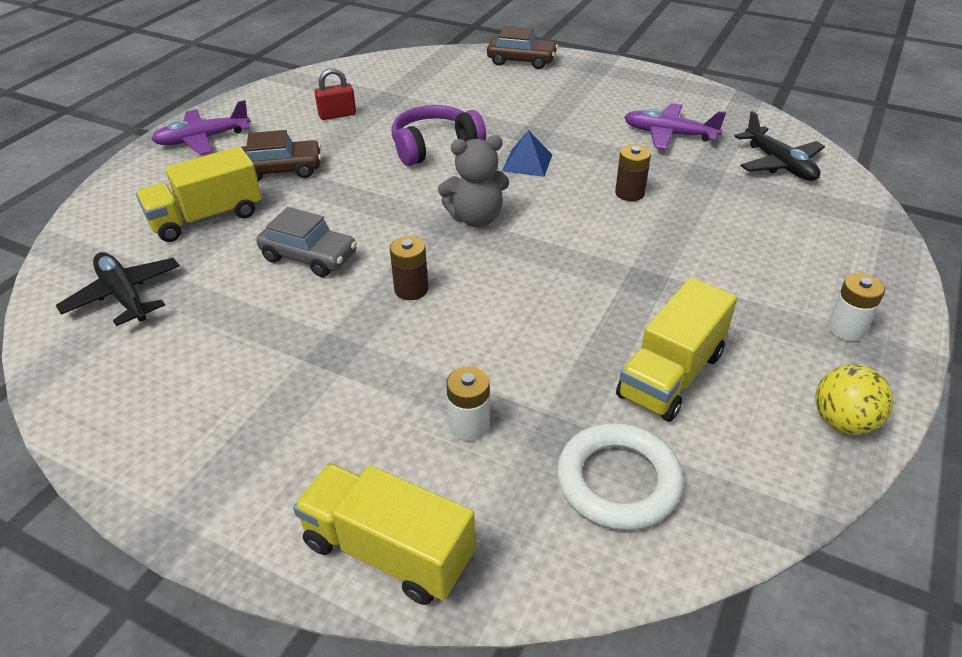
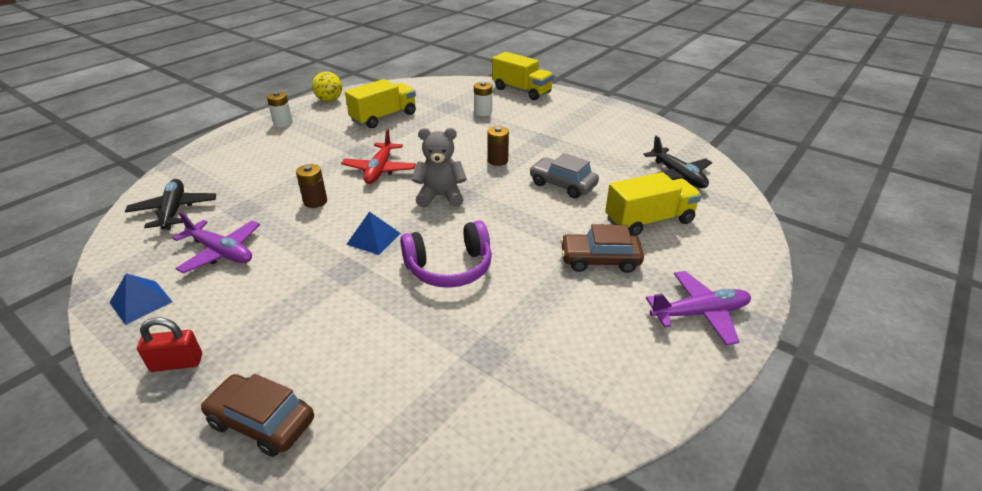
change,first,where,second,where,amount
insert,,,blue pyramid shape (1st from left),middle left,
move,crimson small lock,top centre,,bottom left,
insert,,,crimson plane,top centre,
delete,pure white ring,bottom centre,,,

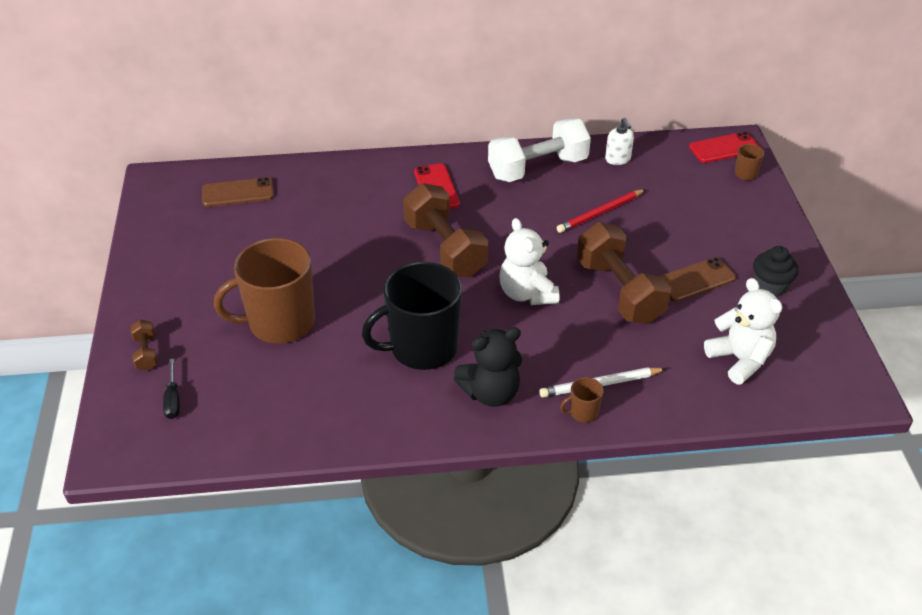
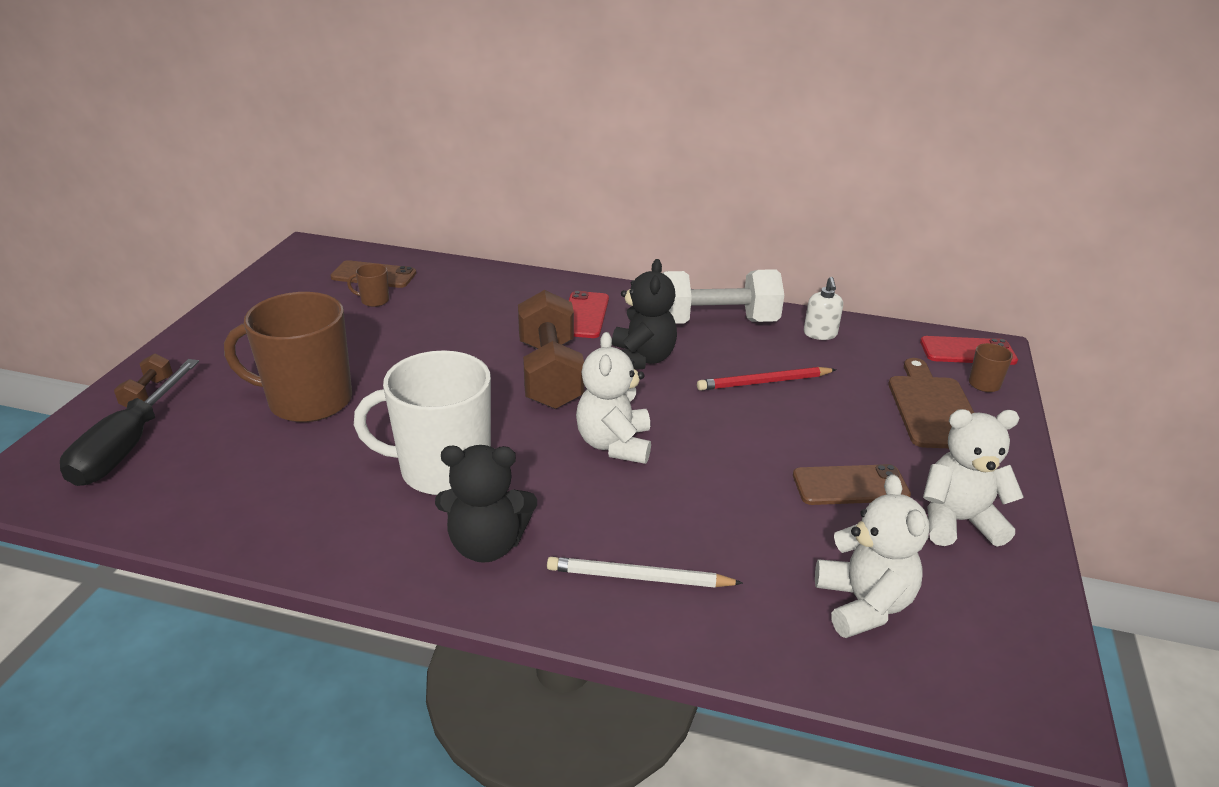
change,first,where,second,where,amount
resize,ebony hand screwdriver,middle left,,middle left,x2.11
move,dark brown mug (2nd from left),centre,,middle left,
recolor,ebony mug,centre,pure white mug,centre,
insert,,,ebony teddy (2nd from left),centre,
insert,,,dark brown chopping board,middle right,
replace,ebony cupcake,middle right,pure white teddy (3rd from left),middle right,
delete,dark brown hand weight (3rd from left),middle right,,,

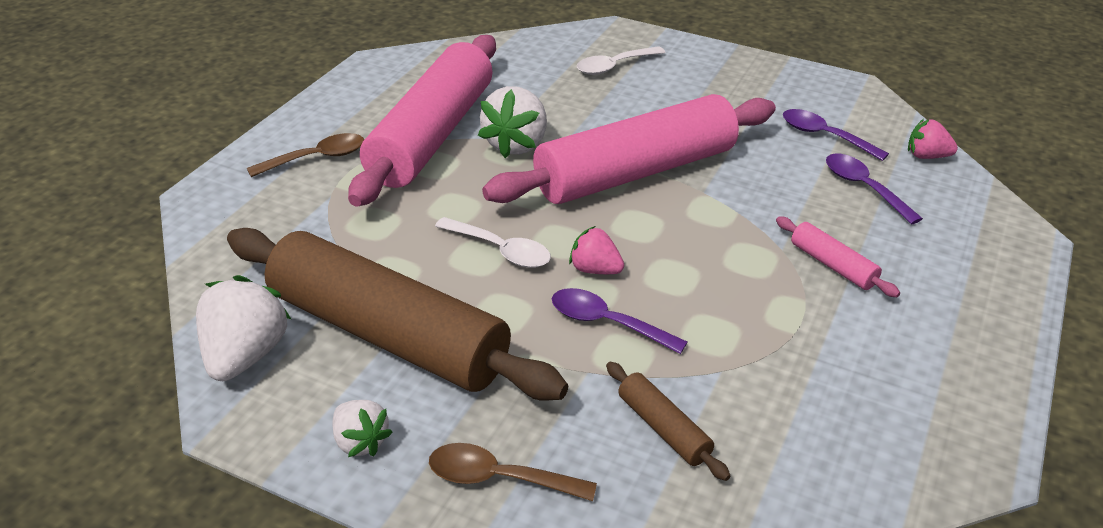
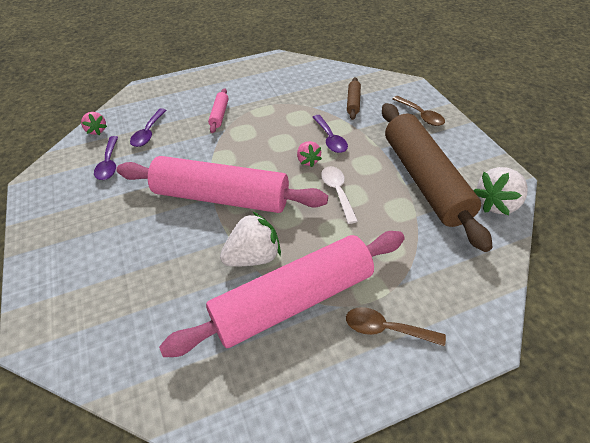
change,first,where,second,where,amount
delete,pure white toy strawberry (2nd from left),bottom left,,,
delete,pure white teaspoon (2nd from left),top centre,,,

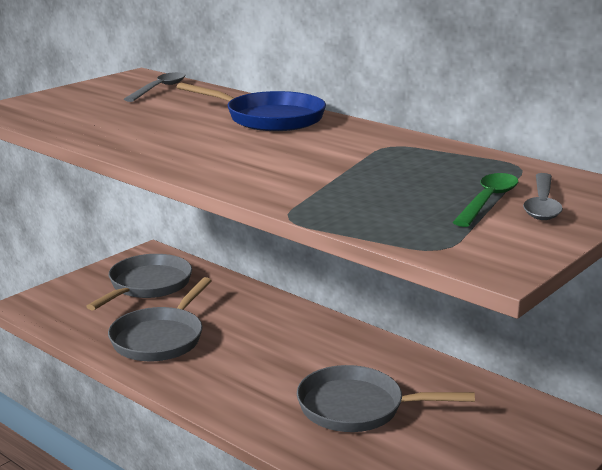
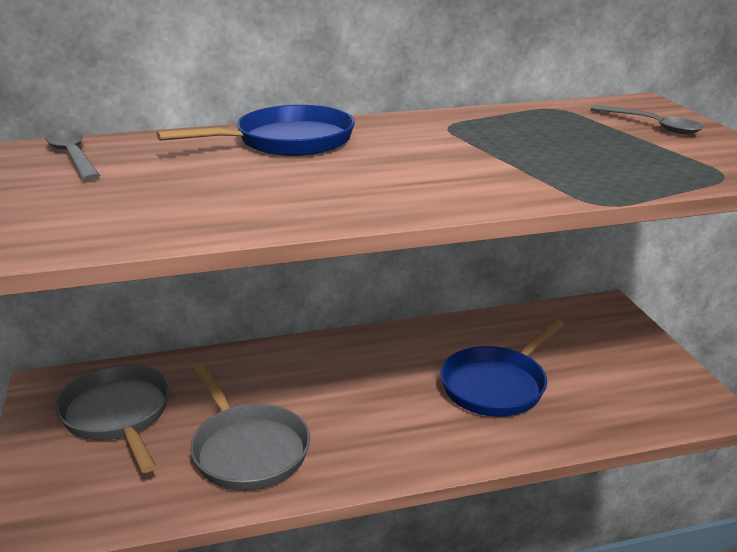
change,first,where,second,where,amount
recolor,gray pan (3rd from left),bottom centre,blue pan (2nd from left),bottom right,
delete,leaf-green teaspoon,middle right,,,

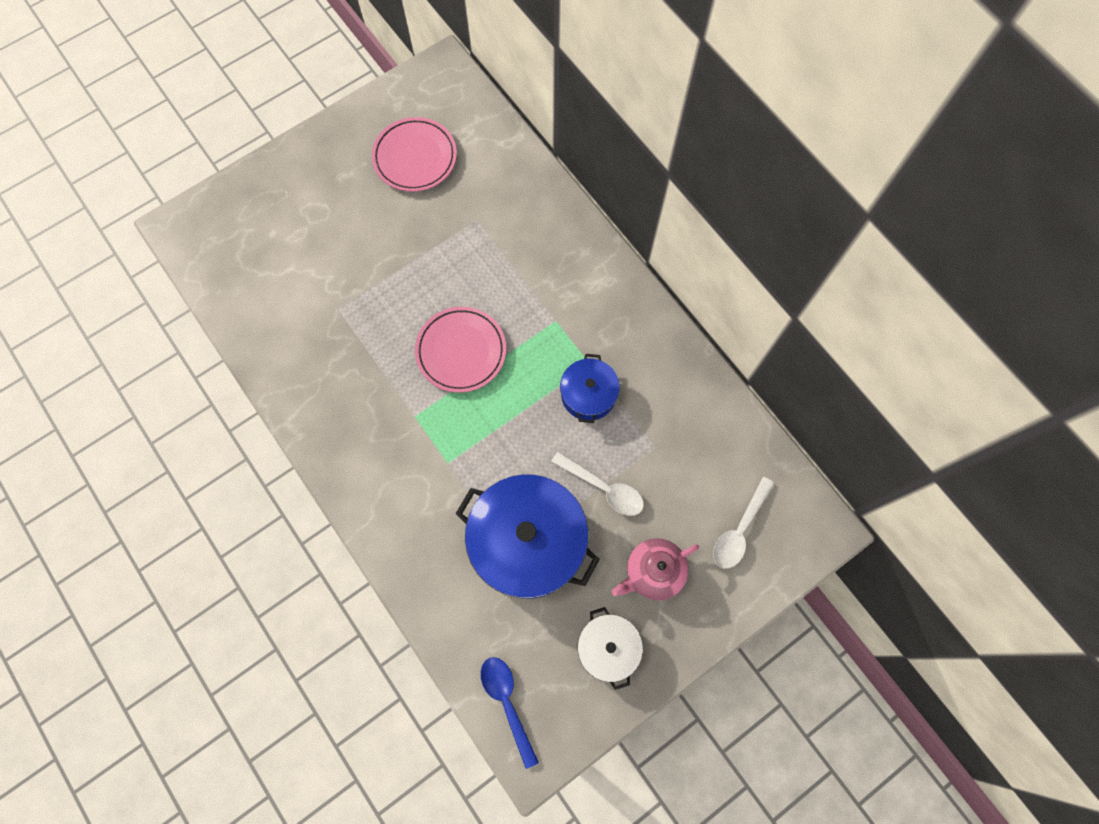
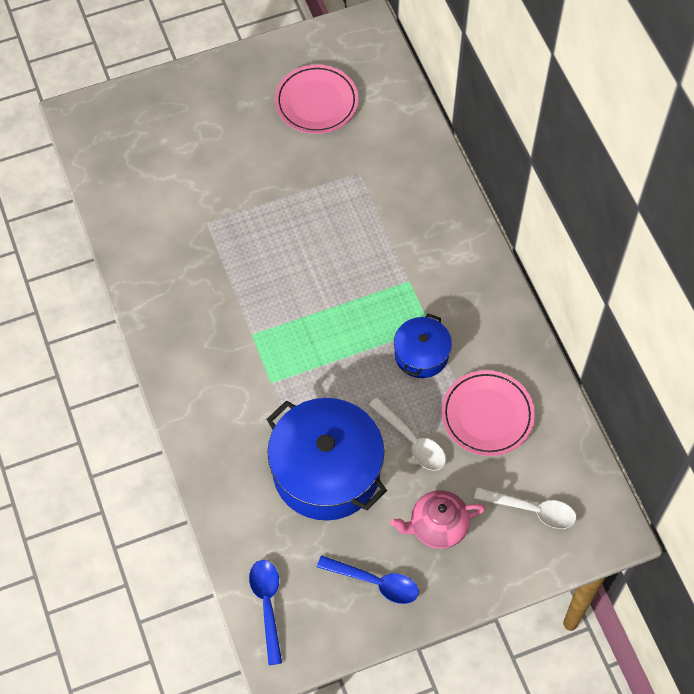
change,first,where,second,where,amount
replace,pure white pot,bottom centre,blue teaspoon (2nd from left),bottom centre,
move,rose-pink plate (2nd from left),centre,,middle right,
rotate,pure white teaspoon (2nd from left),middle right,,bottom right,120 degrees counterclockwise

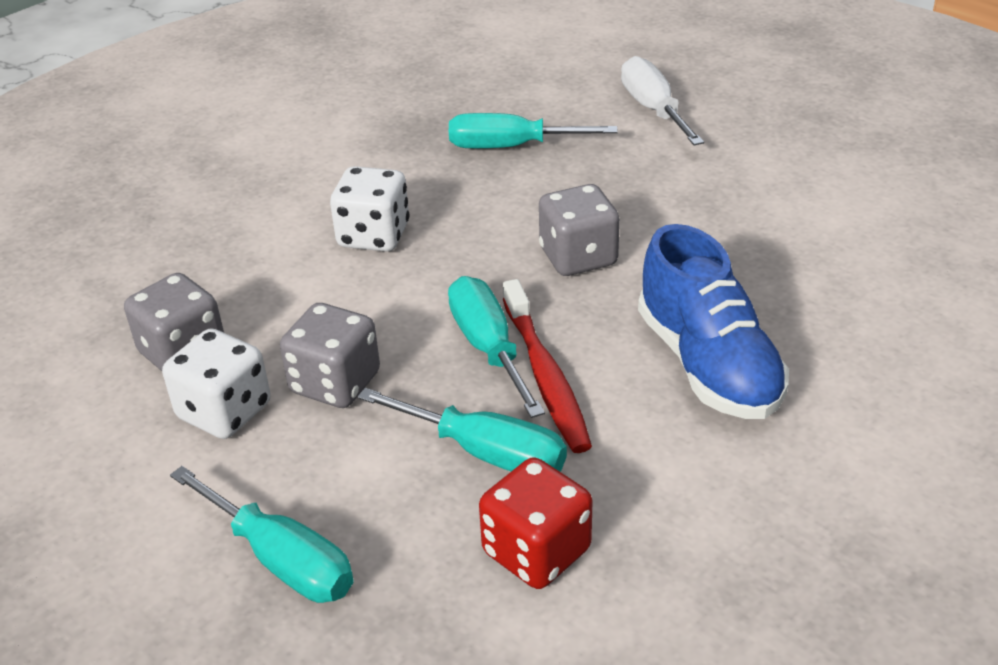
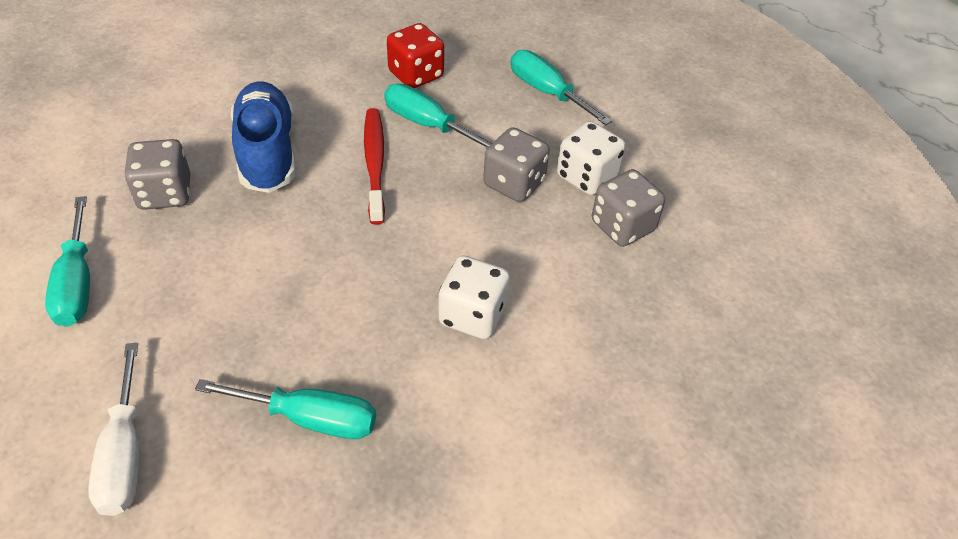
change,first,where,second,where,amount
move,turquoise hand screwdriver (3rd from left in the first image),centre,turquoise hand screwdriver (1st from left),middle left,
move,gray dice (3rd from left in the first image),centre,gray dice (1st from left),top left,

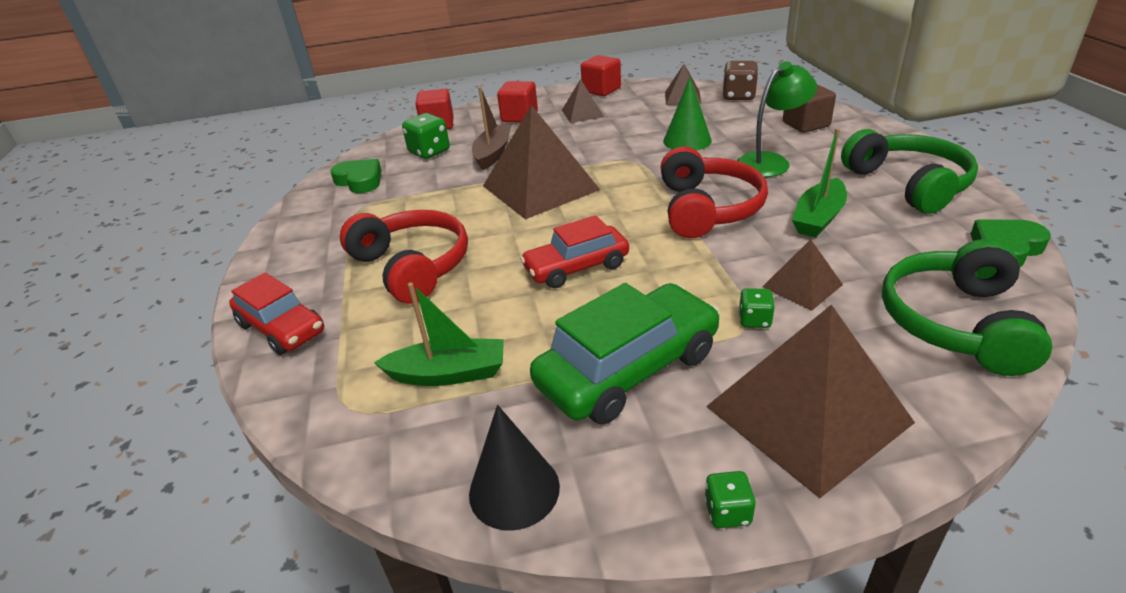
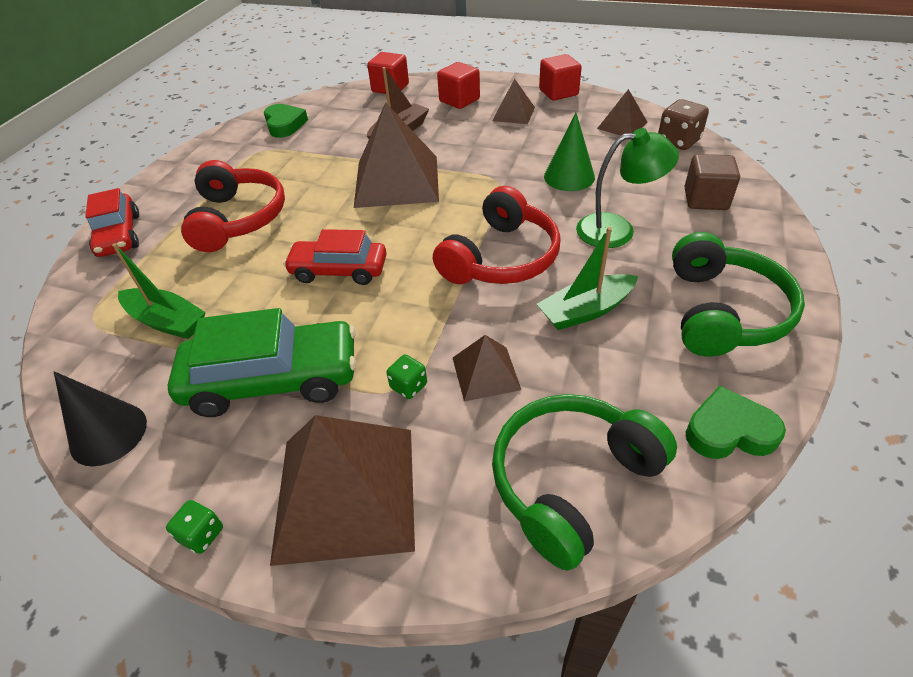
change,first,where,second,where,amount
delete,leaf-green dice (1st from left),top centre,,,

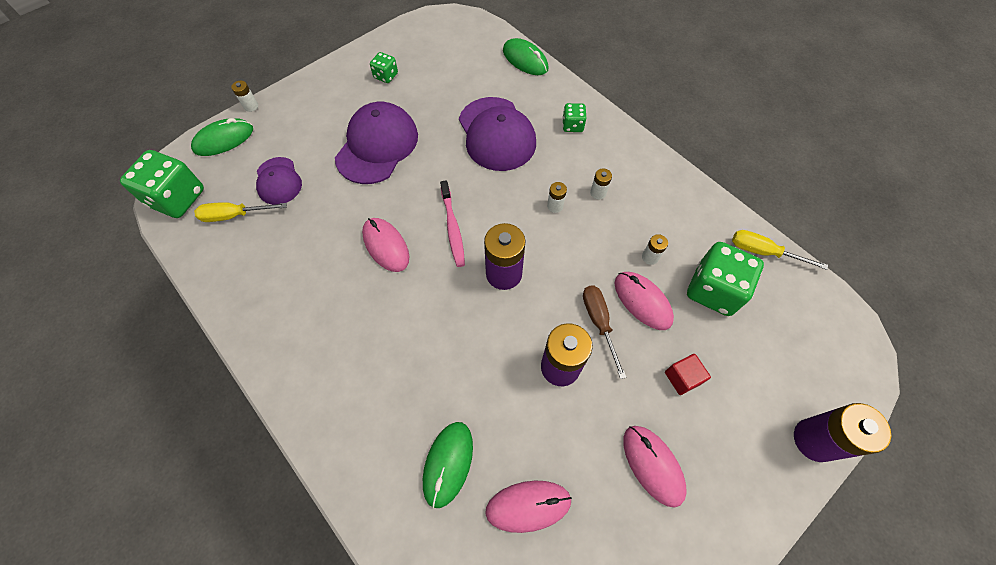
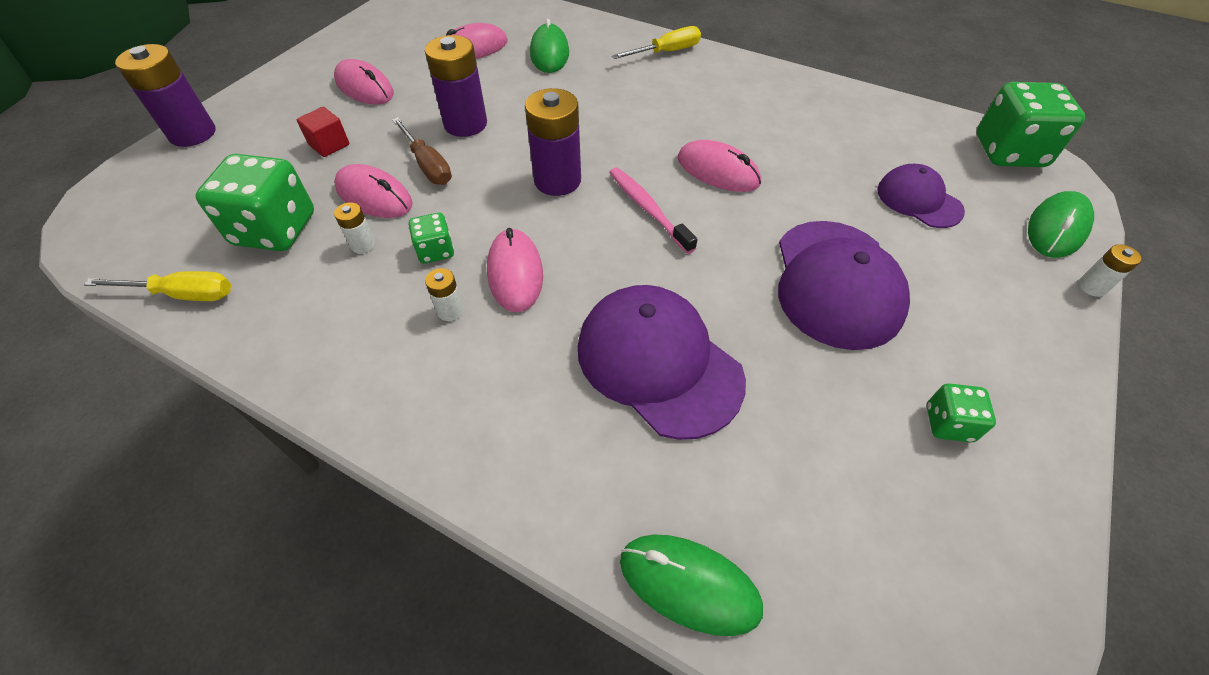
change,first,where,second,where,amount
move,leaf-green dice (3rd from left in the first image),top centre,leaf-green dice (2nd from left),centre,
replace,pure white power cell (2nd from left),centre,rose-pink mouse (4th from left),centre,
move,golden hand screwdriver (1st from left in the first image),middle left,golden hand screwdriver (2nd from left),top centre,

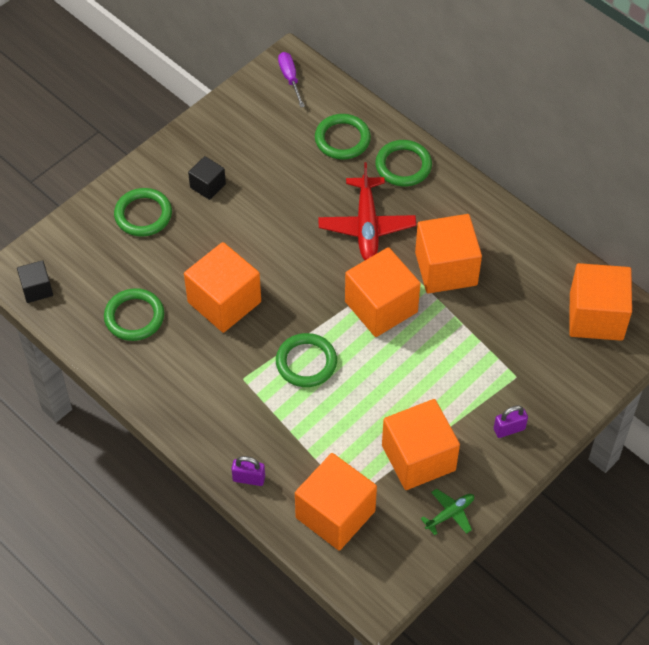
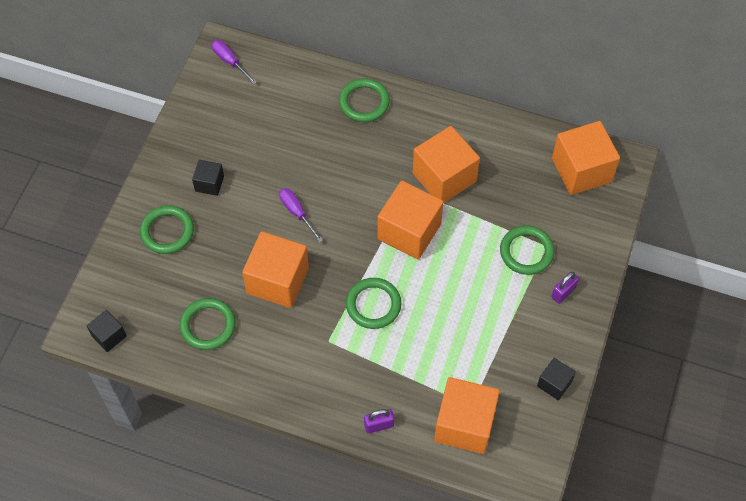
change,first,where,second,where,amount
insert,,,purple hand screwdriver (2nd from left),centre,
move,leaf-green ring (4th from left in the first image),top centre,leaf-green ring (5th from left),middle right,
replace,leaf-green plane,bottom right,ebony cube (3rd from left),bottom right,
delete,crimson plane,top centre,,,
delete,bright orange cube (4th from left),bottom centre,,,

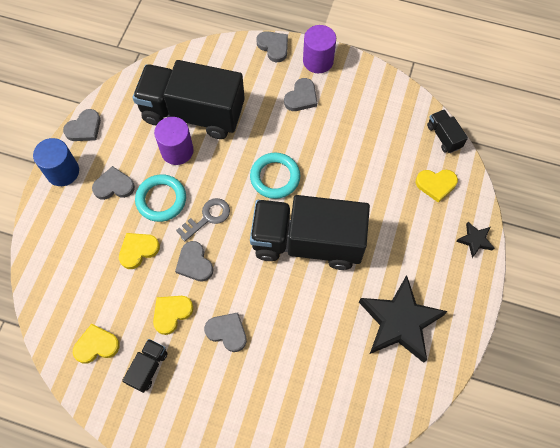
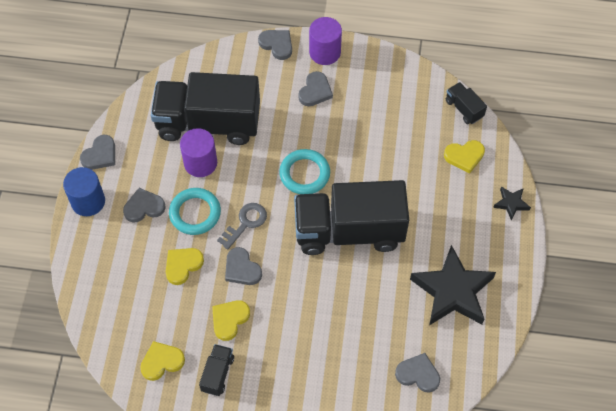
change,first,where,second,where,amount
move,gray heart (4th from left in the first image),bottom centre,gray heart (6th from left),bottom right,

